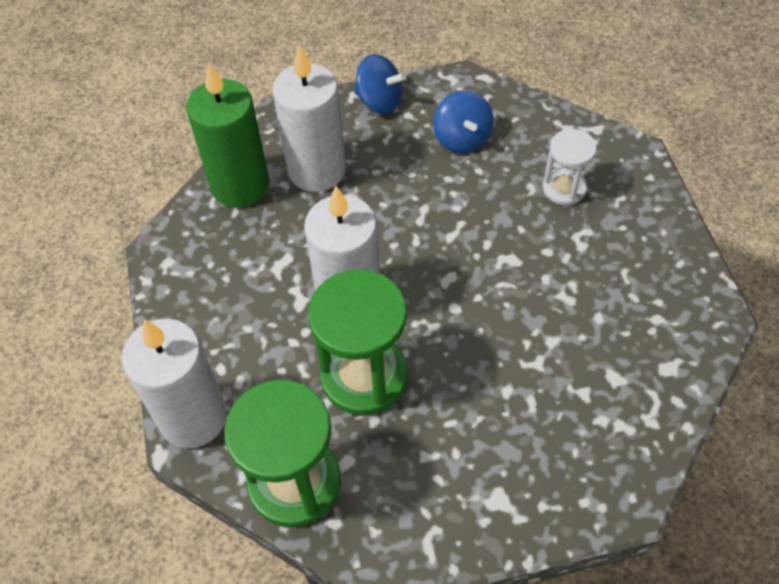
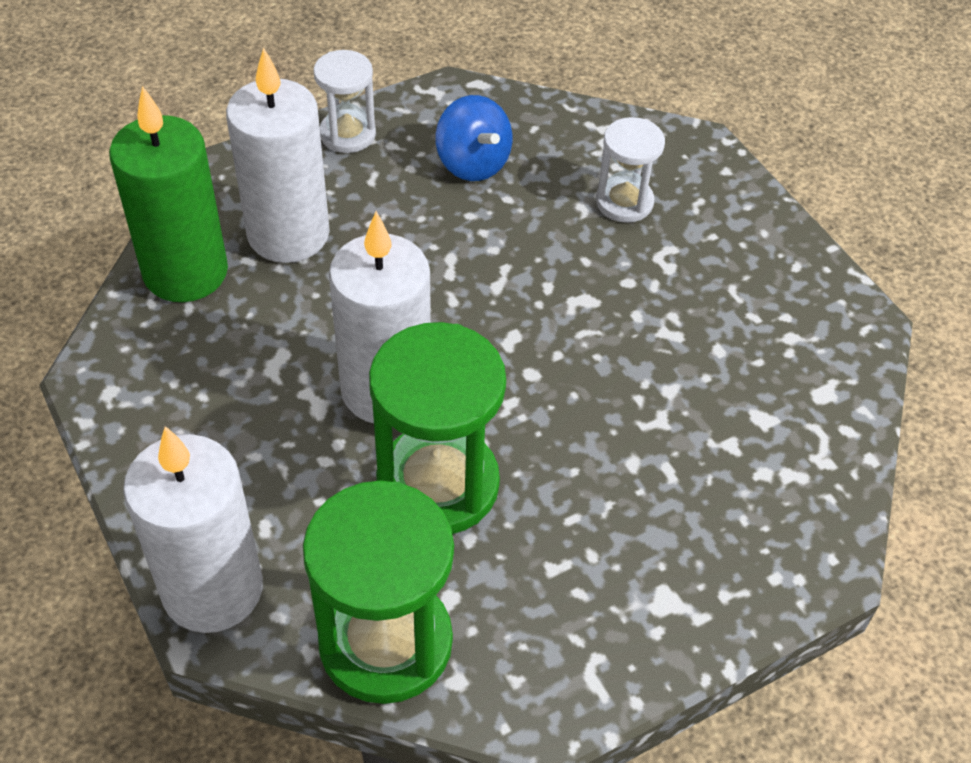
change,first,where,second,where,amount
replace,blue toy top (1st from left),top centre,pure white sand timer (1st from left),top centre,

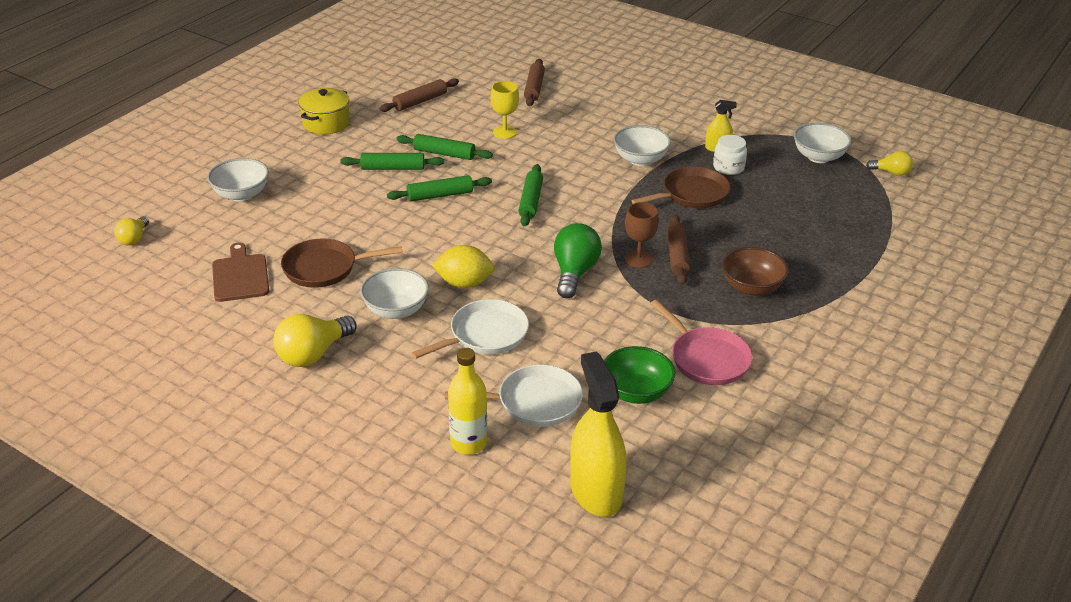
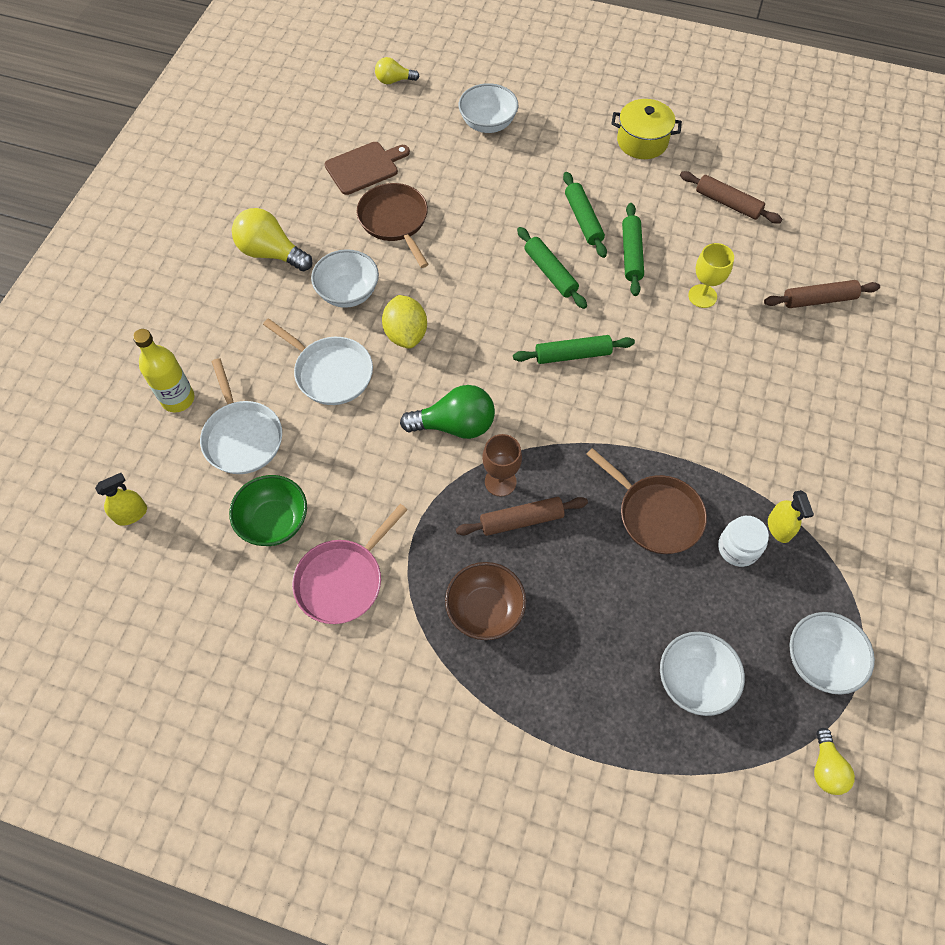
change,first,where,second,where,amount
resize,golden spray bottle (1st from left),bottom centre,,middle left,x0.48
move,pure white serving bowl (3rd from left),top centre,,bottom right,

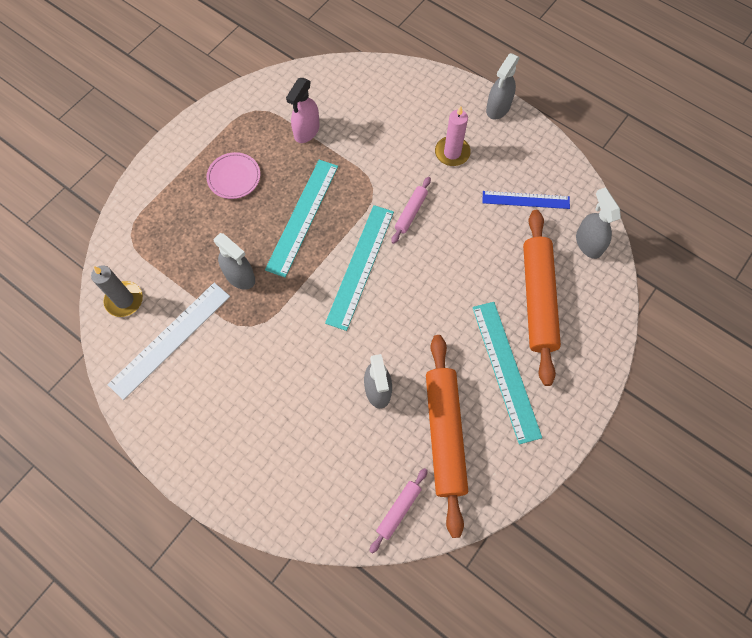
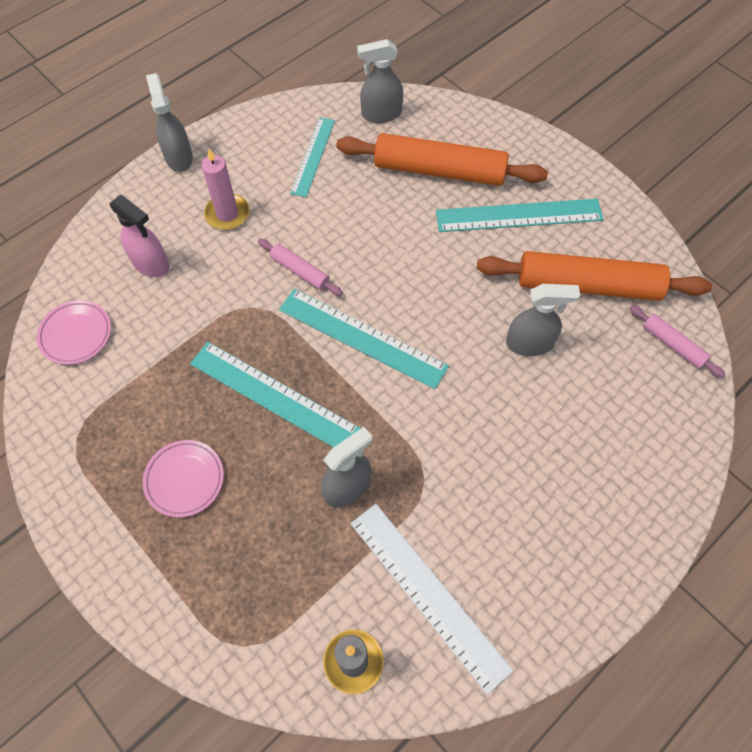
change,first,where,second,where,amount
insert,,,rose-pink plate (1st from left),middle left,
move,rose-pink spray bottle,top centre,,top left,
rotate,gray spray bottle (3rd from left in the first image),top right,gray spray bottle (1st from left),top left,150 degrees counterclockwise
recolor,blue measuring stick,top right,turquoise measuring stick (2nd from left),top centre,

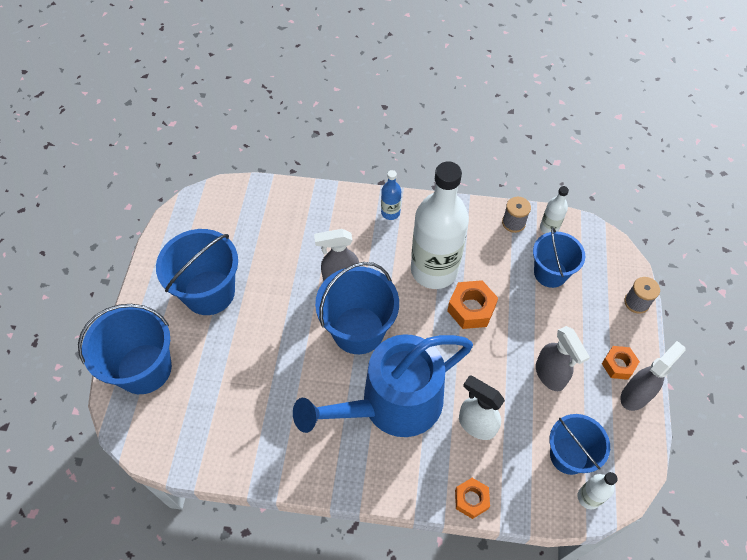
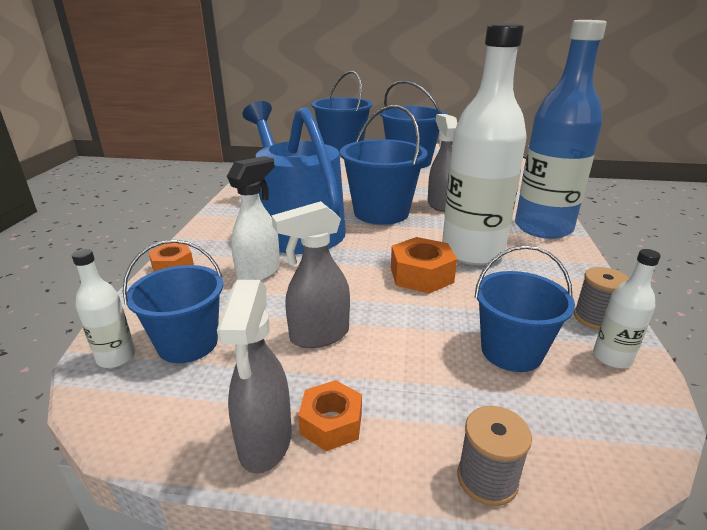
change,first,where,second,where,amount
rotate,gray spray bottle (3rd from left in the first image),bottom right,gray spray bottle (1st from left),bottom centre,45 degrees clockwise
resize,blue bottle,centre,,top right,x2.38

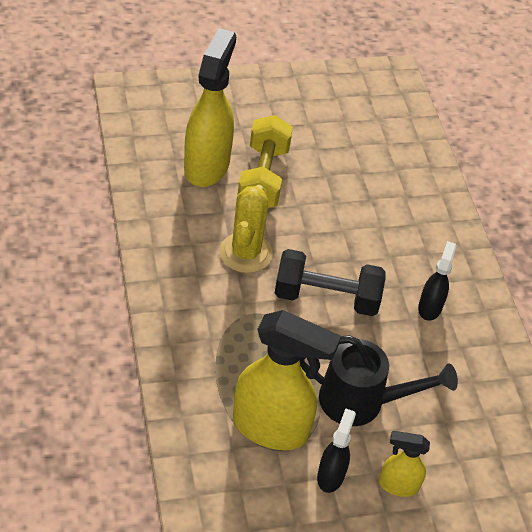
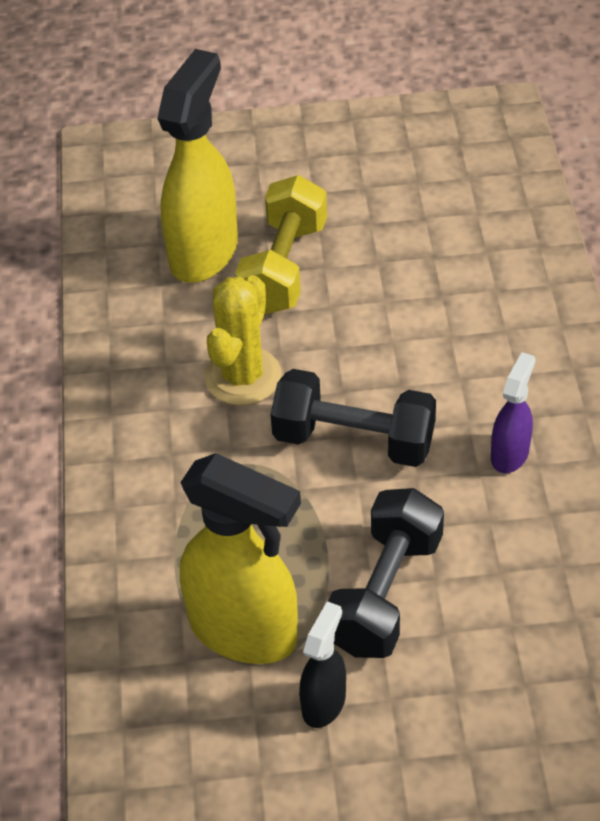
change,first,where,second,where,amount
replace,ebony watering pot,bottom right,ebony hand weight (2nd from left),bottom centre,
recolor,ebony spray bottle (2nd from left),middle right,purple spray bottle,middle right,
delete,golden spray bottle (3rd from left),bottom right,,,

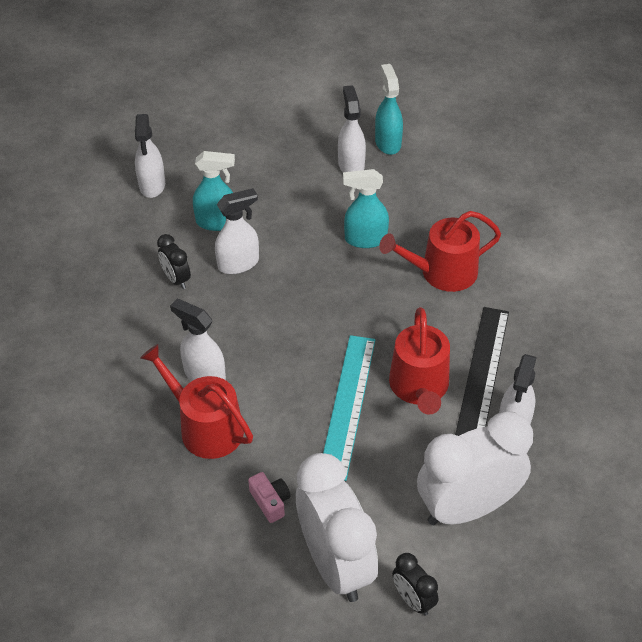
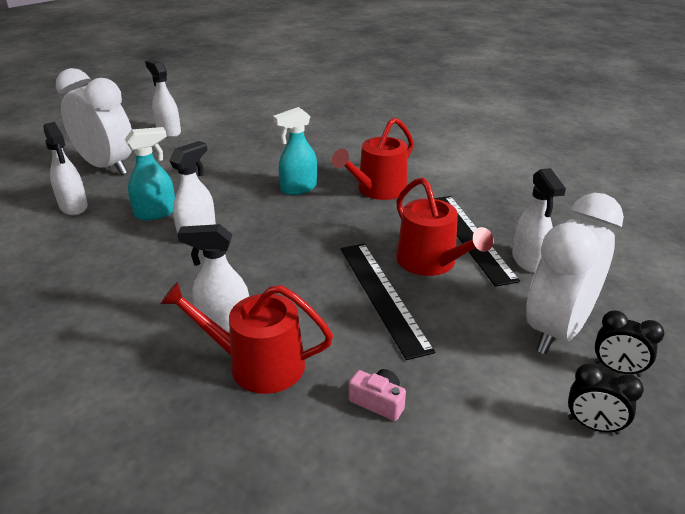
change,first,where,second,where,amount
move,pure white bedside clock (1st from left),bottom centre,,top left,
move,pure white spray bottle (4th from left in the first image),top centre,pure white spray bottle (2nd from left),top left,
recolor,turquoise measuring stick,centre,ebony measuring stick (1st from left),centre,
move,ebony bedside clock (1st from left in the first image),middle left,ebony bedside clock (2nd from left),bottom right,
delete,turquoise spray bottle (3rd from left),top centre,,,

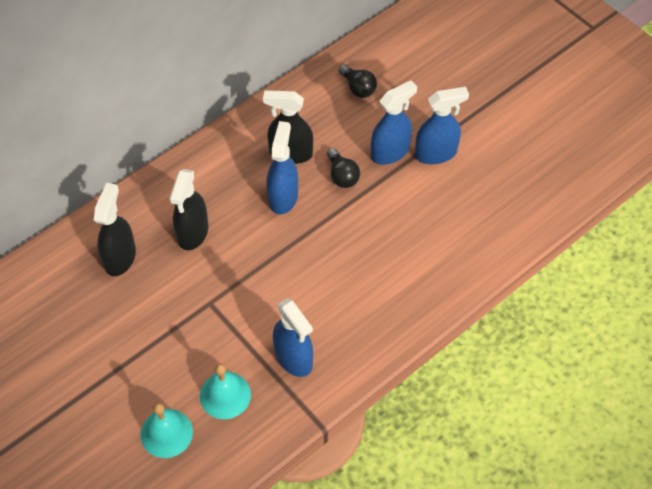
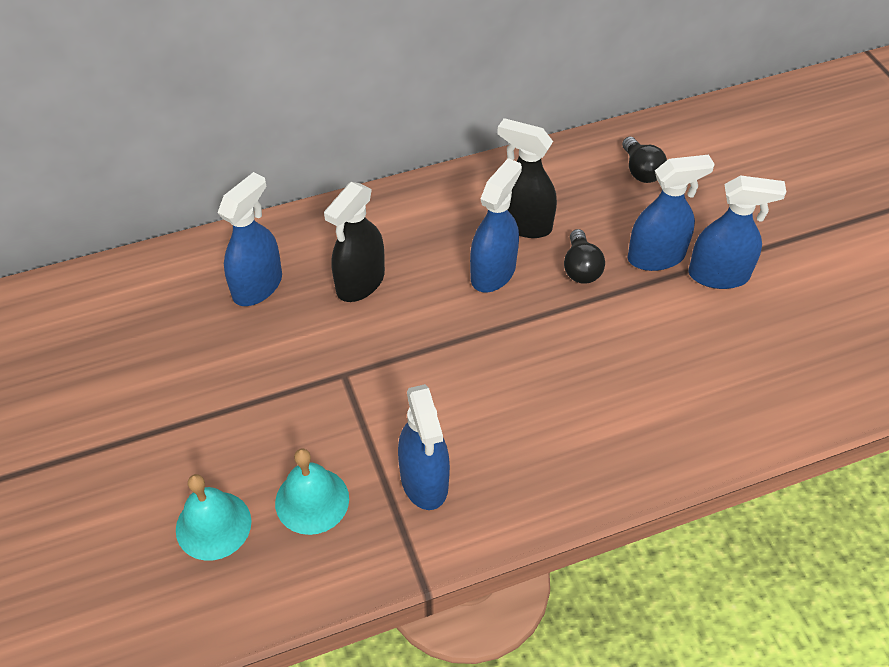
change,first,where,second,where,amount
recolor,ebony spray bottle (1st from left),middle left,blue spray bottle (1st from left),middle left,

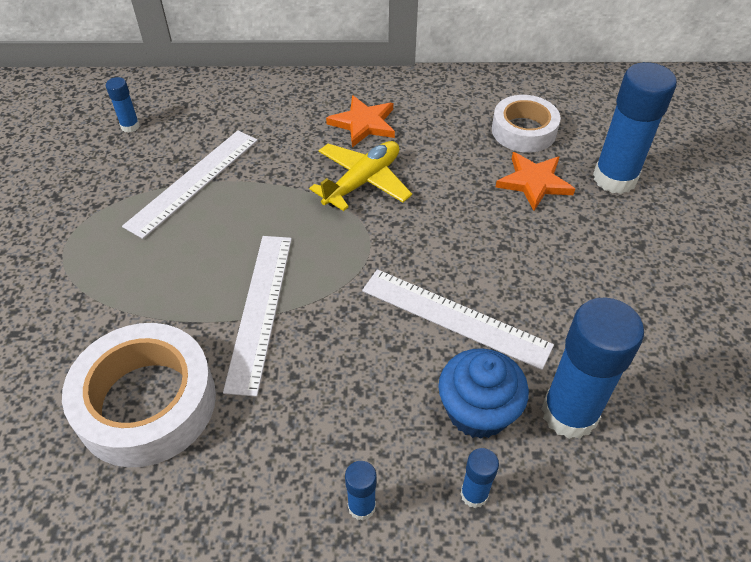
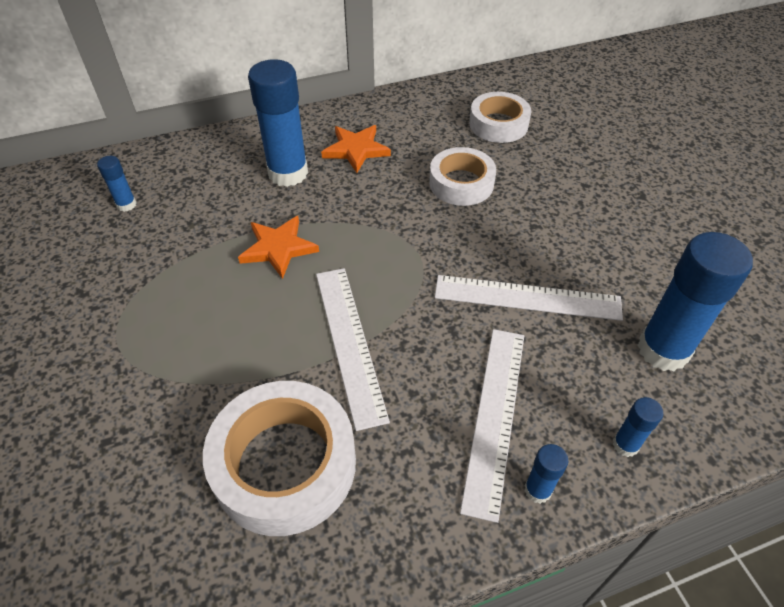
change,first,where,second,where,amount
move,bright orange five-pointed star (2nd from left in the first image),top right,bright orange five-pointed star (1st from left),centre,
move,blue glue stick (5th from left in the first image),top right,blue glue stick (2nd from left),top centre,
insert,,,pure white roll of tape (2nd from left),top centre,
move,pure white measuring stick (1st from left in the first image),top left,pure white measuring stick (2nd from left),bottom centre,
delete,golden plane,top centre,,,
delete,blue cupcake,bottom centre,,,

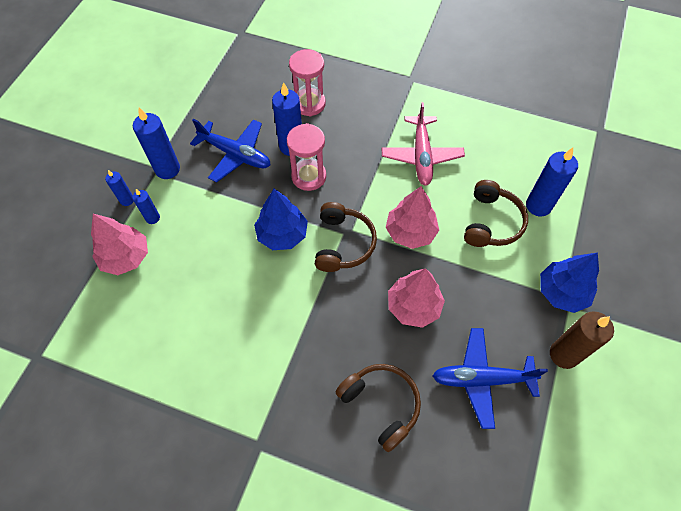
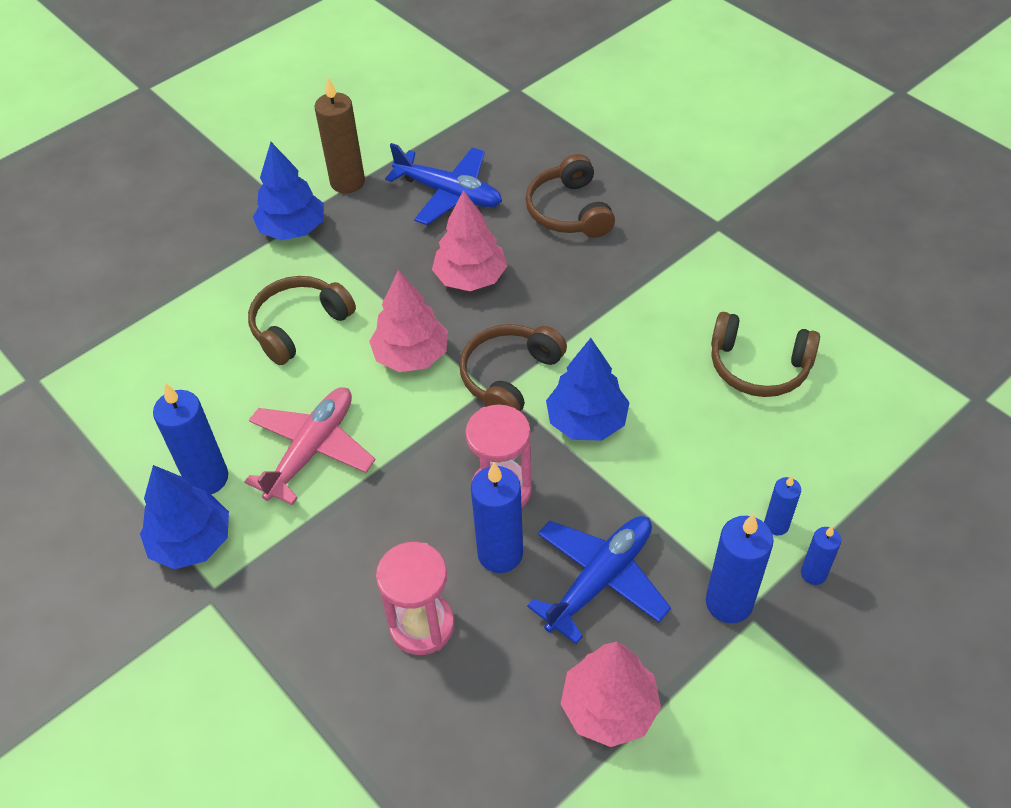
change,first,where,second,where,amount
insert,,,blue fir tree (1st from left),middle left,
move,blue wax candle (5th from left in the first image),middle right,blue wax candle (1st from left),middle left,
rotate,blue plane (1st from left in the first image),top centre,blue plane (2nd from left),bottom centre,75 degrees clockwise
move,rose-pink fir tree (1st from left in the first image),middle left,rose-pink fir tree (3rd from left),bottom centre,
insert,,,dark brown headset (4th from left),middle right,

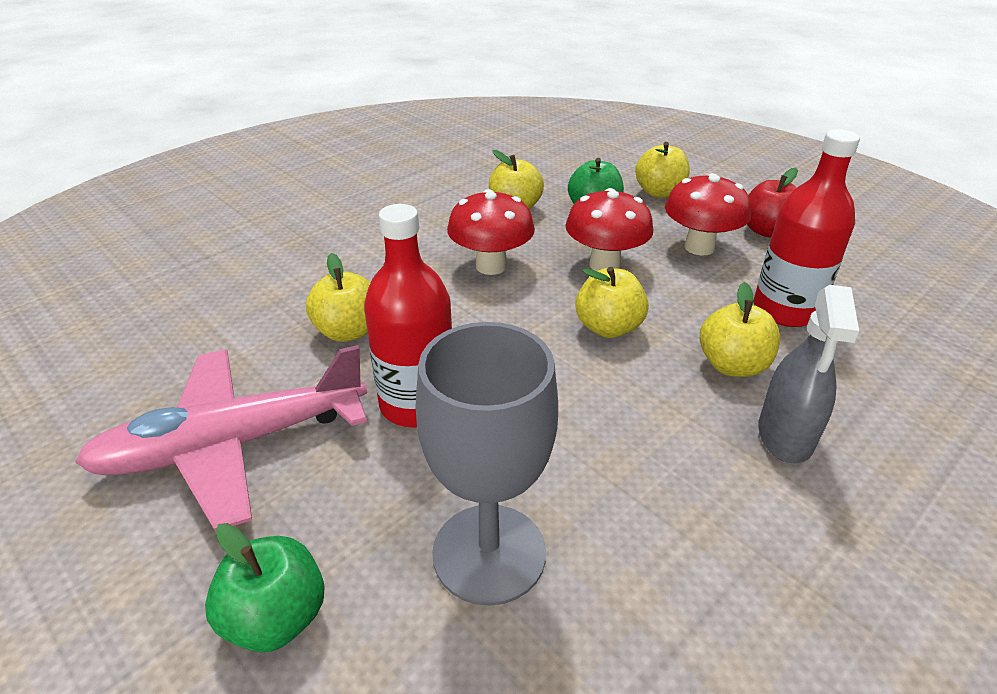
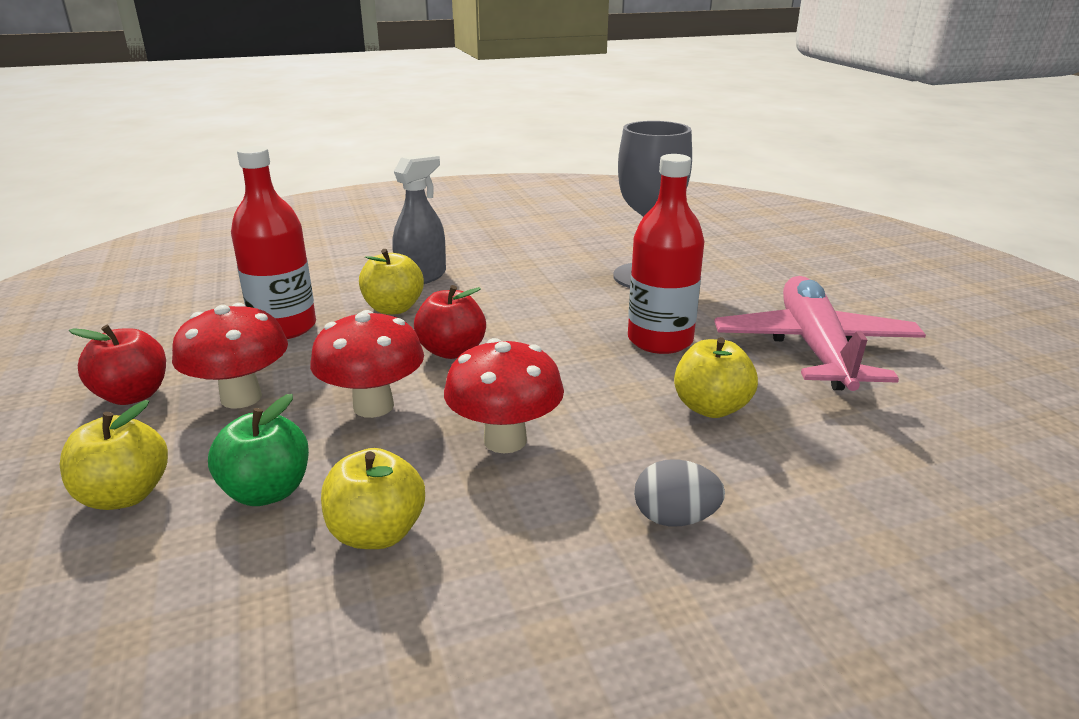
change,first,where,second,where,amount
recolor,golden apple (3rd from left),centre,crimson apple (2nd from left),centre,
insert,,,gray egg shape,bottom centre,
rotate,rose-pink plane,middle left,,middle right,90 degrees counterclockwise
delete,leaf-green apple (1st from left),bottom left,,,

